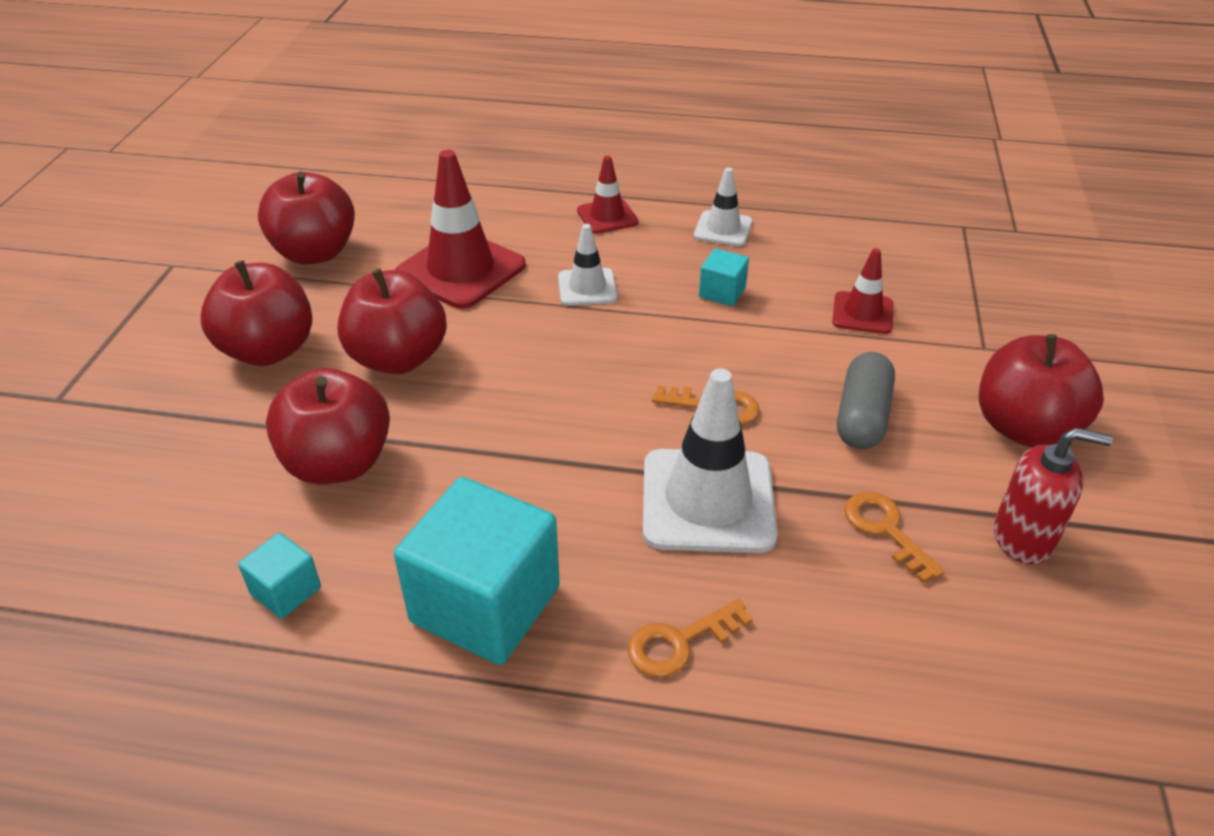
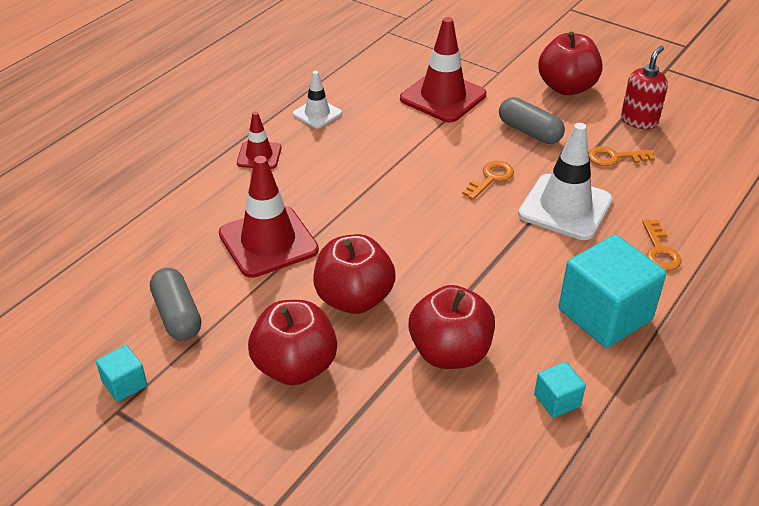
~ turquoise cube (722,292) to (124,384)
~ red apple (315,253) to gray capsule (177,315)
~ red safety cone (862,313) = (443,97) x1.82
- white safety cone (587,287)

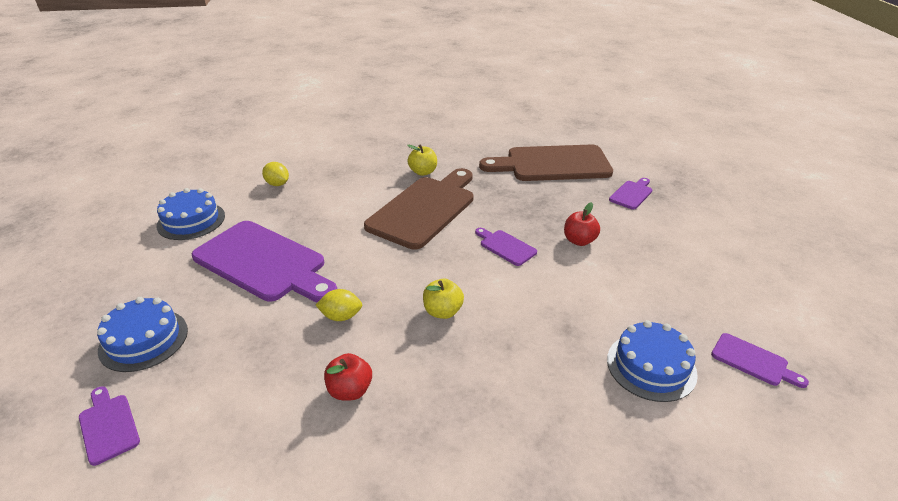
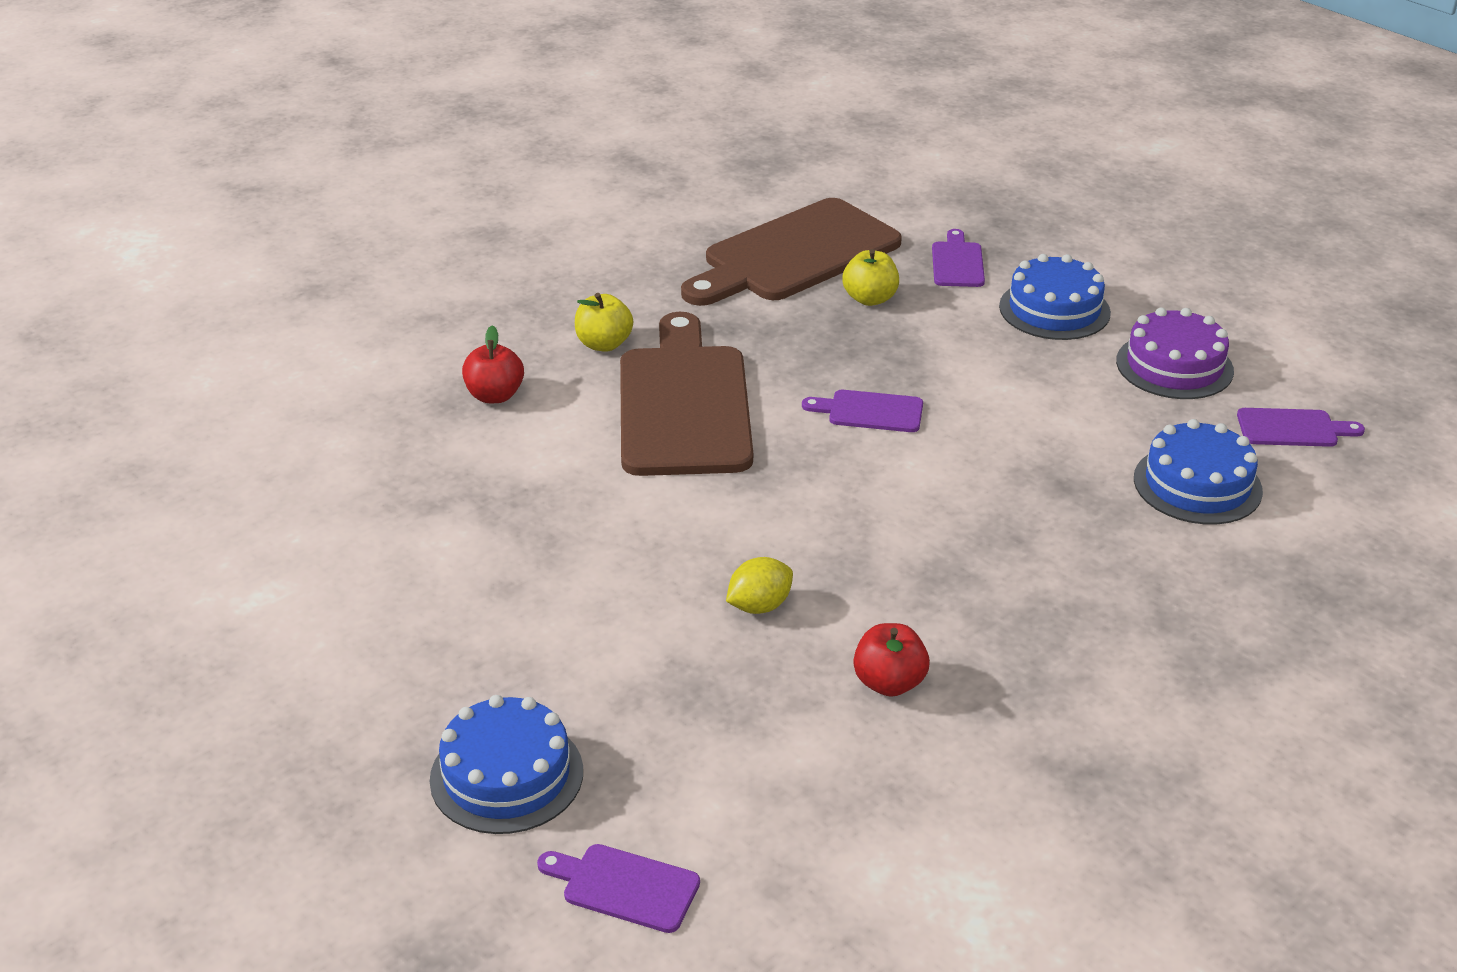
~ red apple (579,241) to (495,395)
~ golden apple (443,311) to (870,299)
~ royal blue gateau (191,220) to (1054,309)
+ royal purple gateau (1174,366)
- royal purple cutting board (264,263)
- golden lemon (277,184)

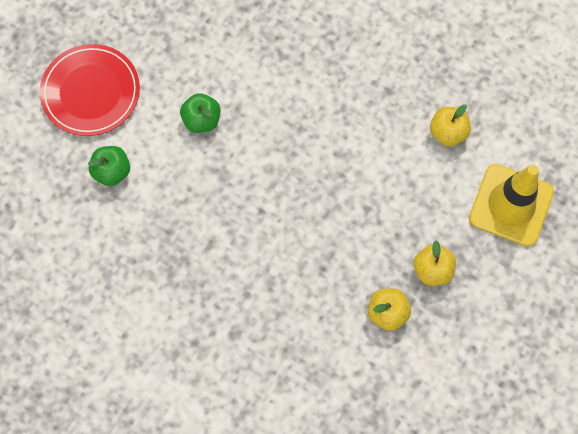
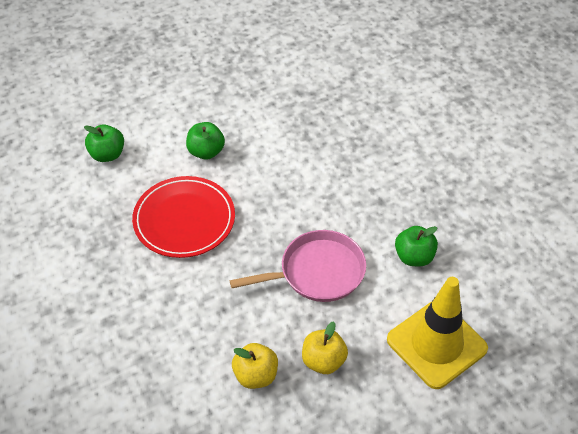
~ red plate (91,92) to (184,220)
+ rosy pan (317,272)
~ golden apple (448,132) to green apple (414,257)

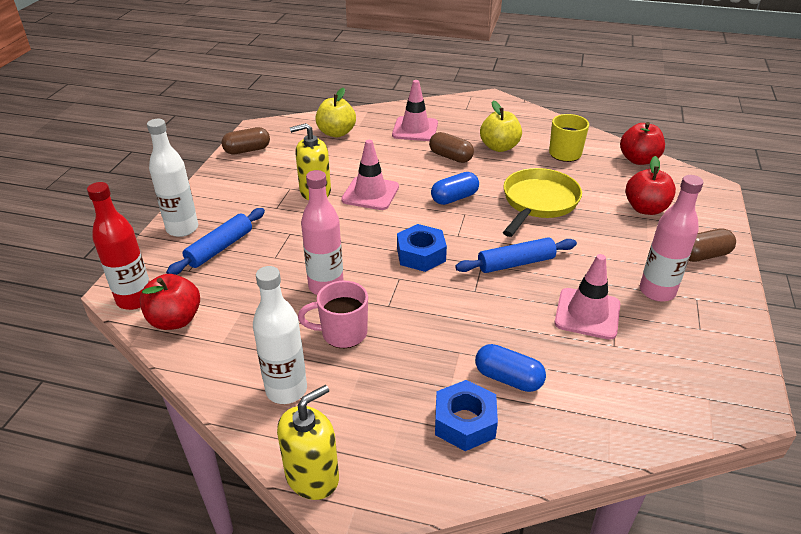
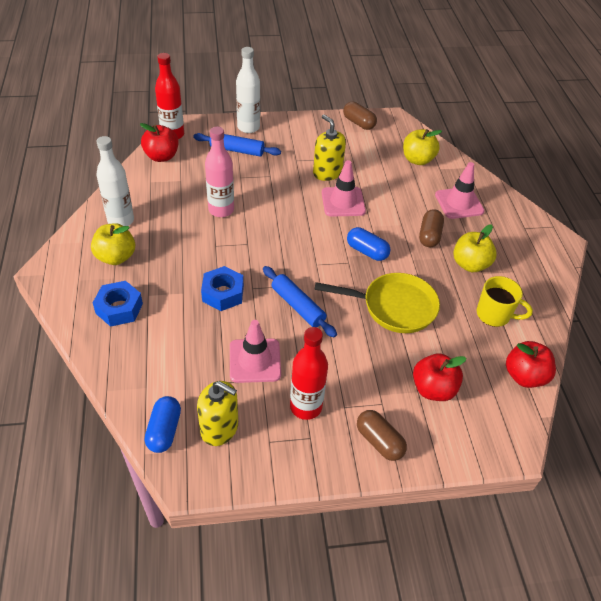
+ golden apple (116,257)
~ royal blue capsule (508,378) to (164,430)
~ golden soap pump (312,476) to (219,428)
~ royal blue hexagon nut (421,254) to (223,293)
~ rosy drink bottle (657,291) to red drink bottle (306,406)
- rosy tea mug (342,333)

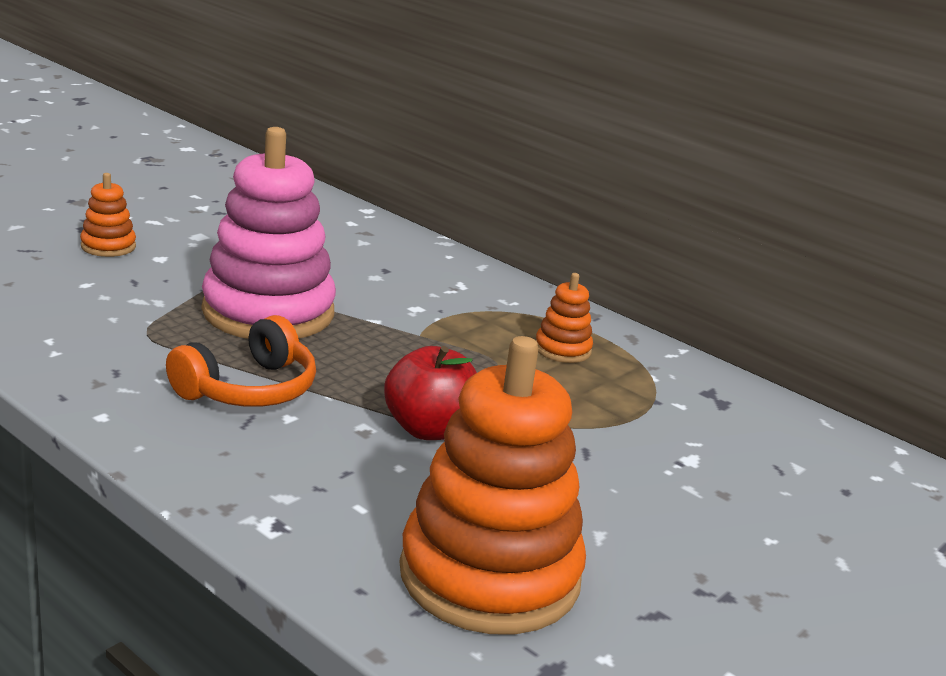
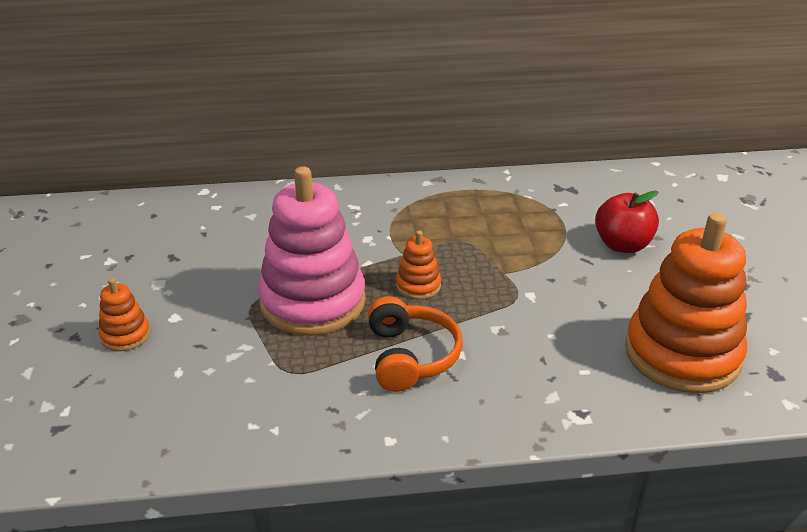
~ bright orange stacking toy (562,350) to (418,286)
~ red apple (429,429) to (622,245)

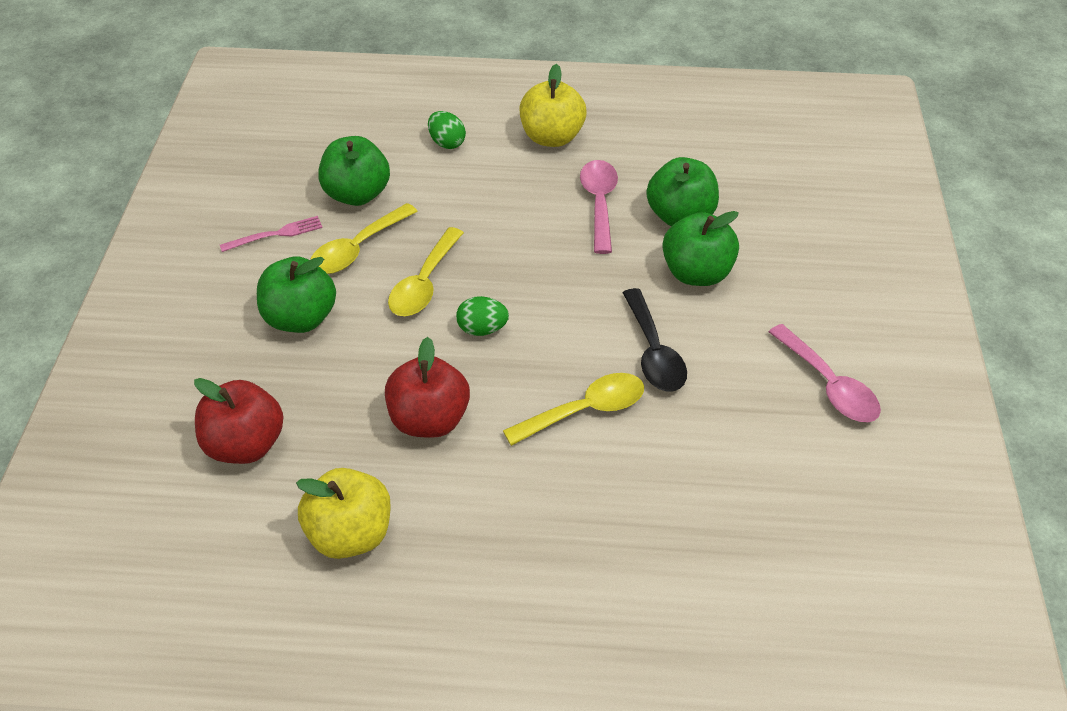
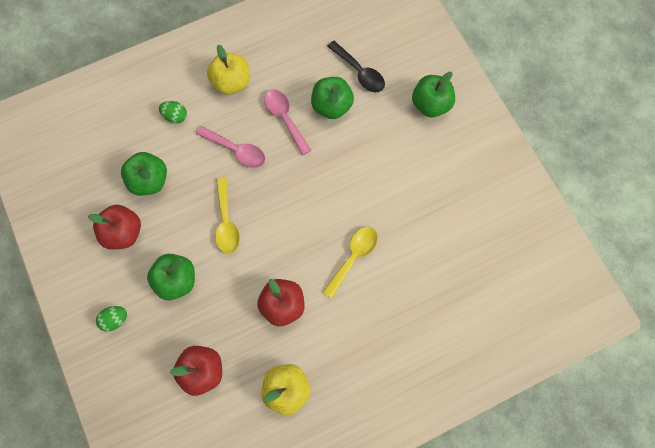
~ rosy table fork (276,234) to red apple (123,232)
~ green toy egg (482,329) to (115,319)
~ rosy teaspoon (829,385) to (236,150)
~ ebony teaspoon (654,352) to (359,72)
~ green apple (696,273) to (430,104)
- golden teaspoon (357,249)

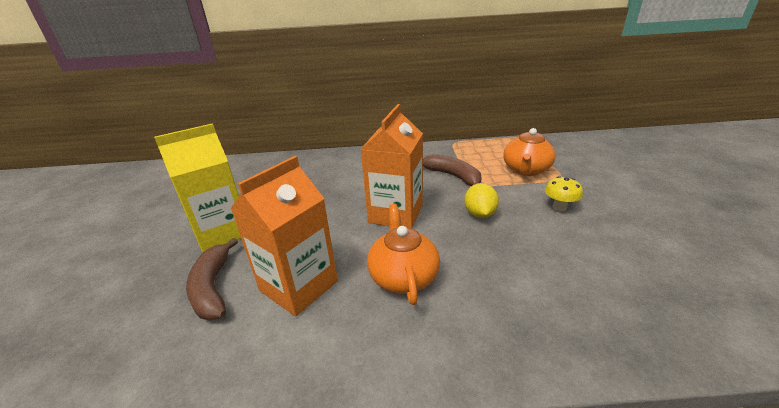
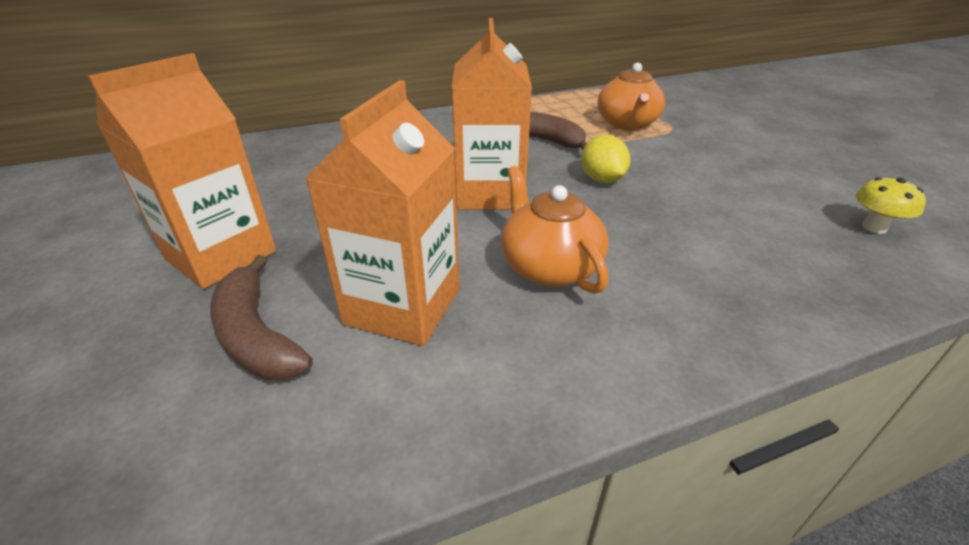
~ golden milk carton (222,232) to bright orange milk carton (221,255)
~ golden toadstool (559,207) to (874,227)

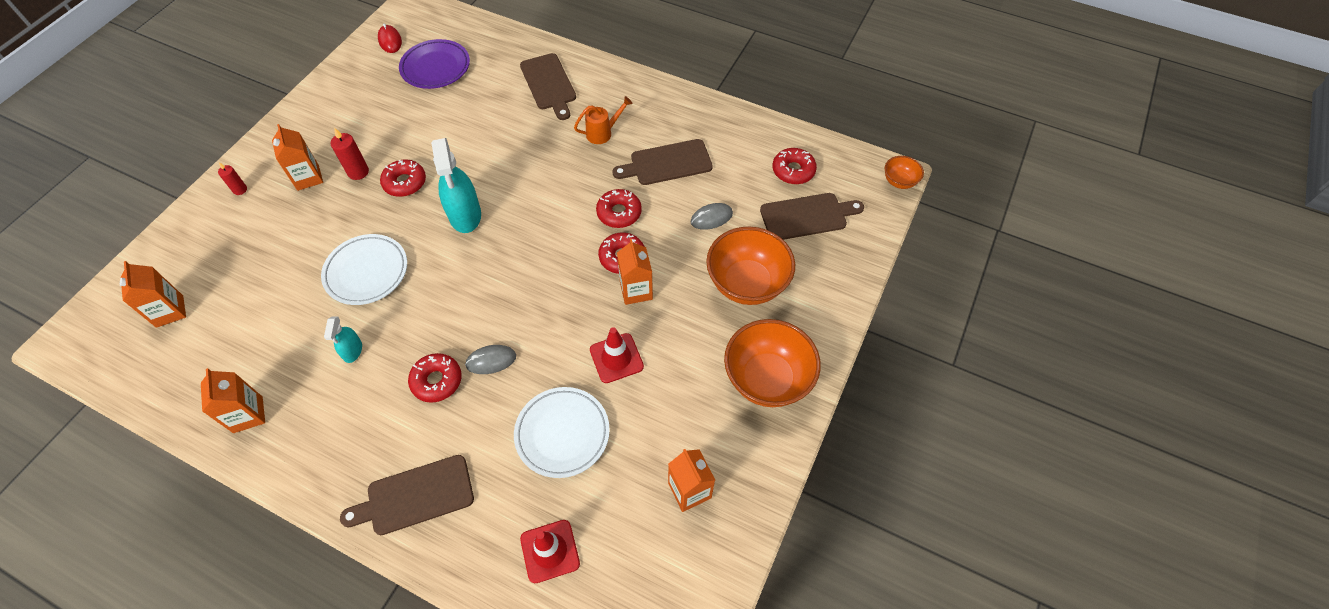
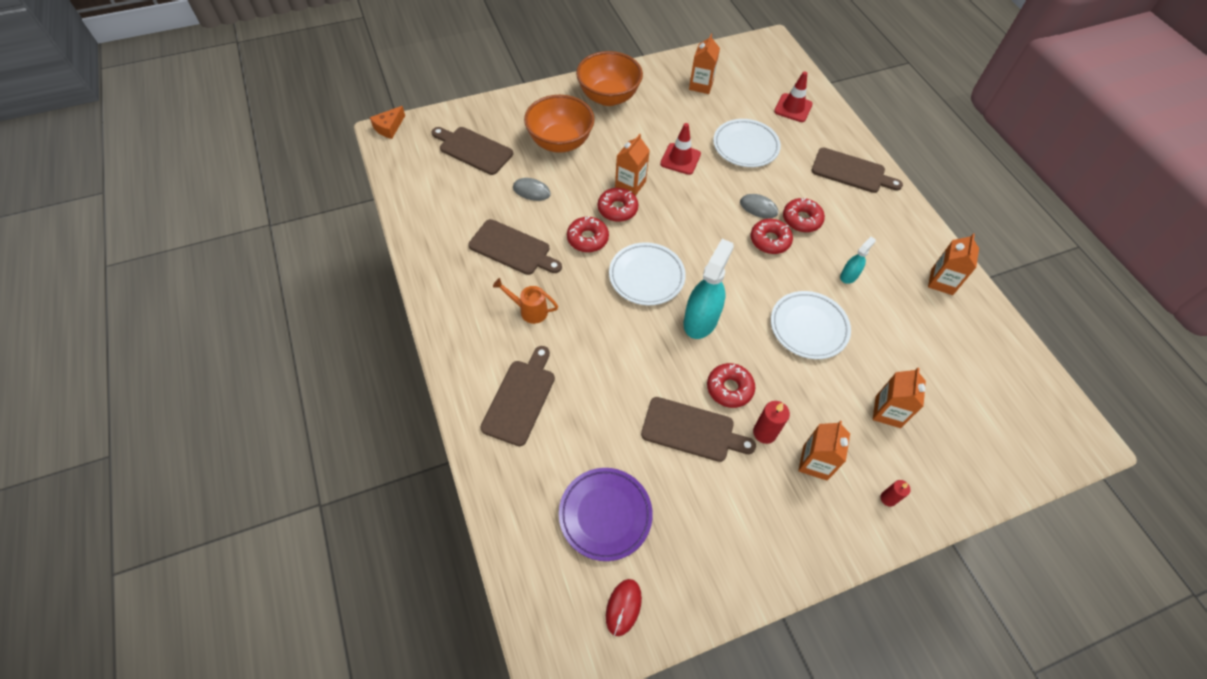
~ bright orange bowl (899,181) to bright orange piece of cheese (389,127)
+ white plate (646,276)
+ russet cutting board (692,430)
~ red donut (793,170) to (770,240)
~ bright orange milk carton (170,311) to (888,412)

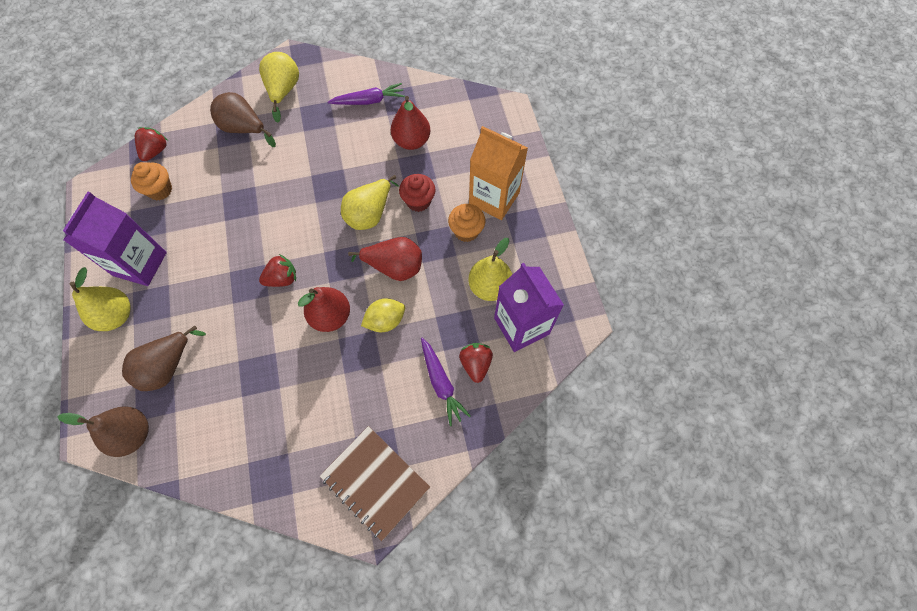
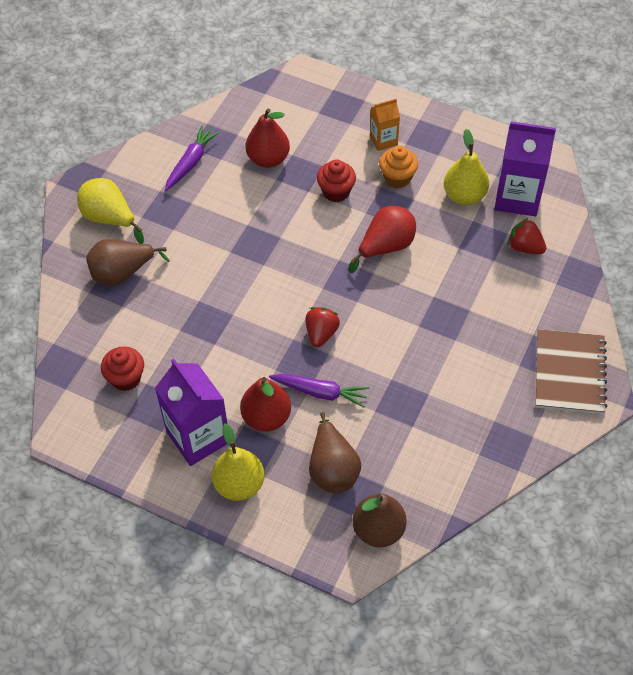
~ bright orange cupcake (160,190) to red cupcake (126,378)
~ red pear (331,316) to (266,417)
~ royal purple root vegetable (441,383) to (320,392)
~ bright orange milk carton (494,198) = (383,140) x0.54
~ russet exercise book (375,482) = (569,373) 75 degrees counterclockwise
- red strawberry (155,151)
- golden pear (370,214)
- golden lemon (385,321)

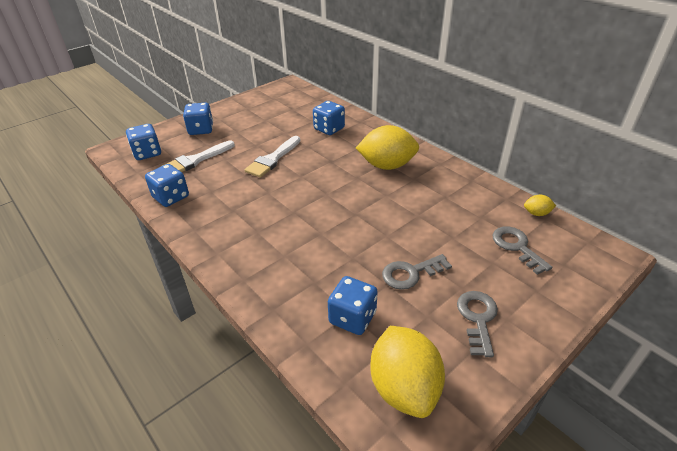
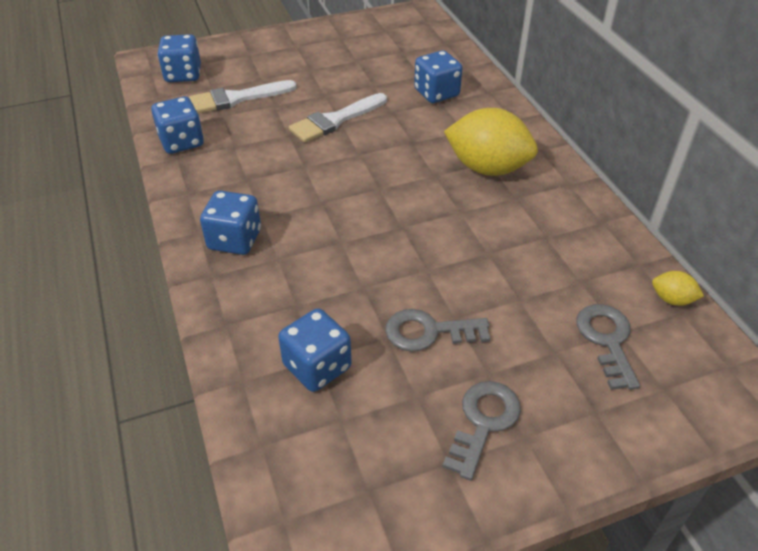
~ royal blue dice (201,130) to (235,240)
- golden lemon (404,387)

